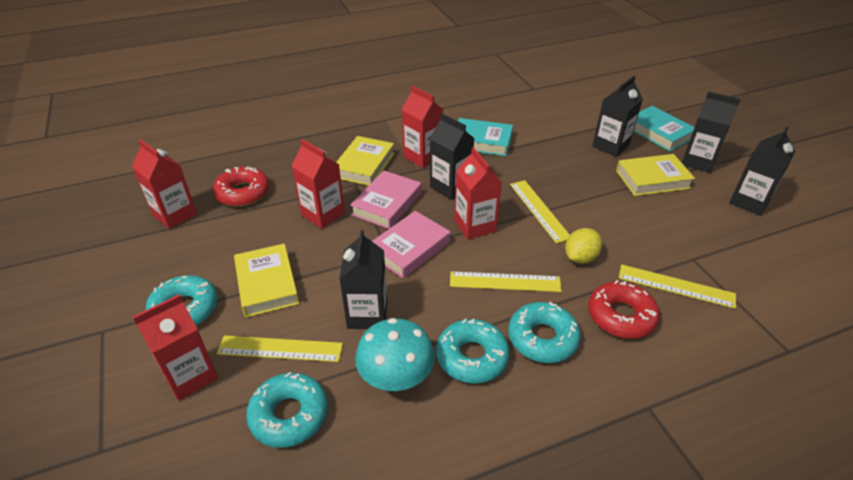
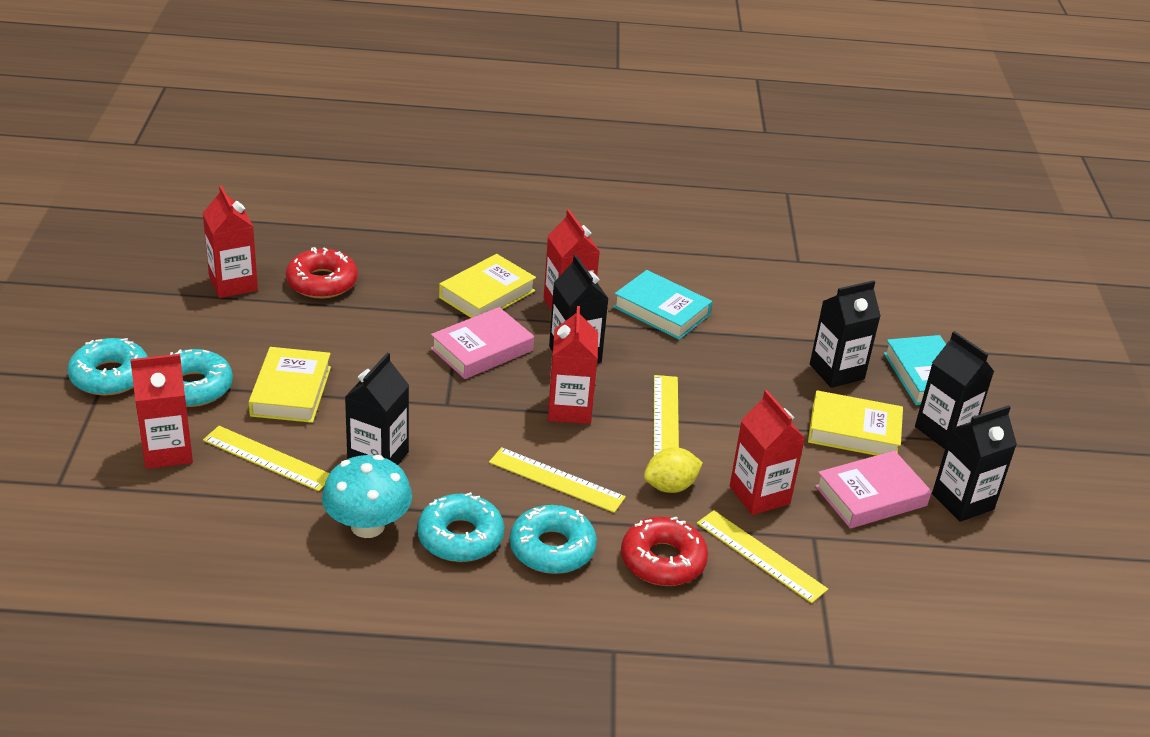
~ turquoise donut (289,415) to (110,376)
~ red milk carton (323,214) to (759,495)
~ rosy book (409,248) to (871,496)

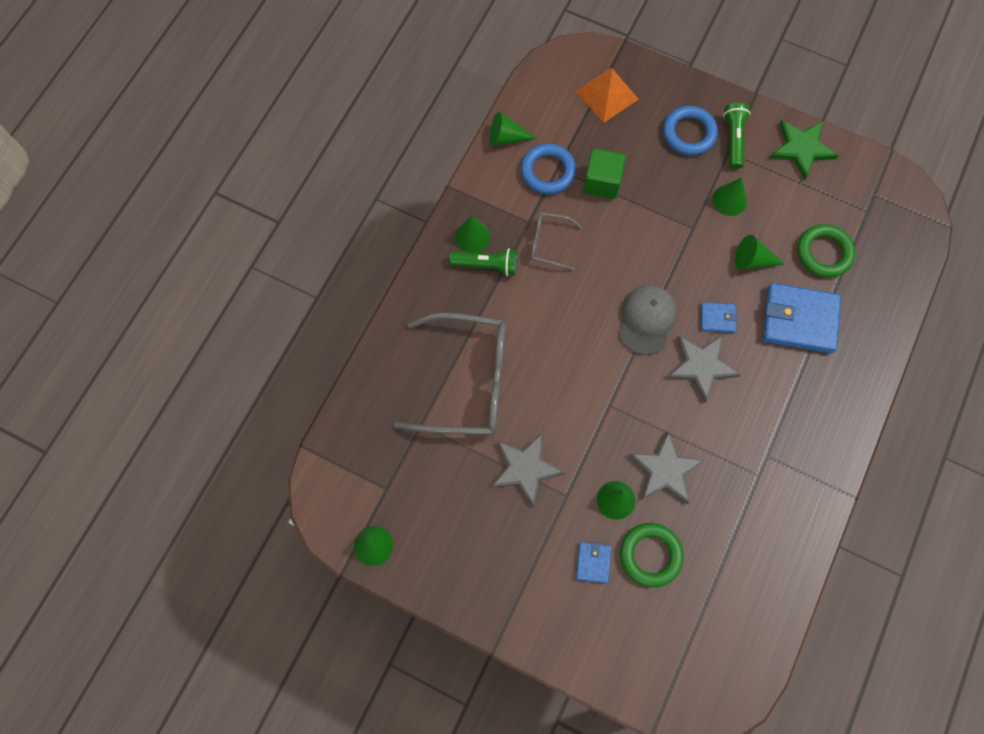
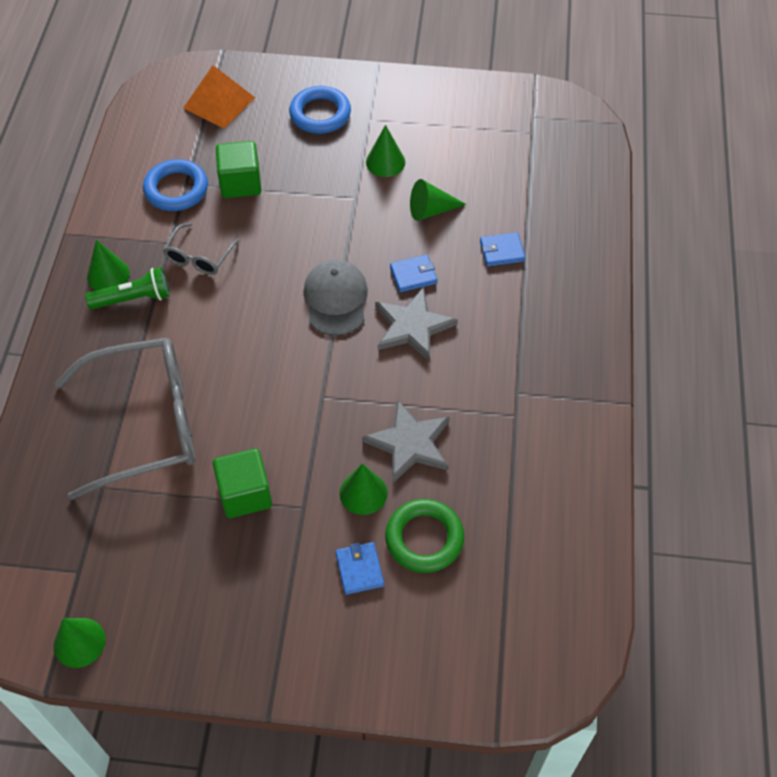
~ gray eyeglasses (549,243) = (199,257) 60 degrees counterclockwise
~ gray star shape (525,468) to green cube (245,494)
~ royal blue billfold (799,320) = (502,251) x0.48
- green cone shape (506,138)
- green pocket torch (734,139)
- green star shape (801,149)
- green hoop (824,253)

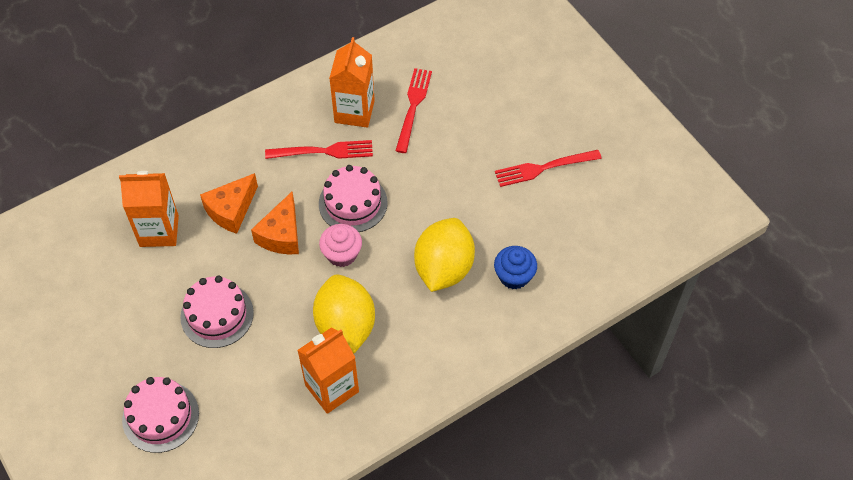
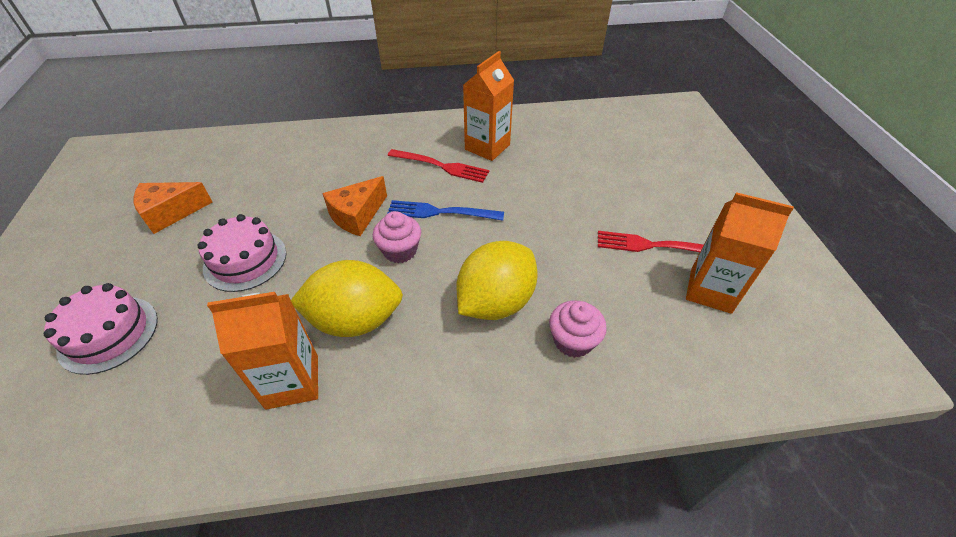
~ bright orange piece of cheese (231,210) to (171,213)
~ golden lemon (345,326) = (355,320) 75 degrees clockwise
~ rosy gateau (353,203) to royal blue table fork (440,212)
~ royal blue cupcake (514,276) to rosy cupcake (573,341)
~ bright orange milk carton (159,231) to (710,290)
- red table fork (413,106)

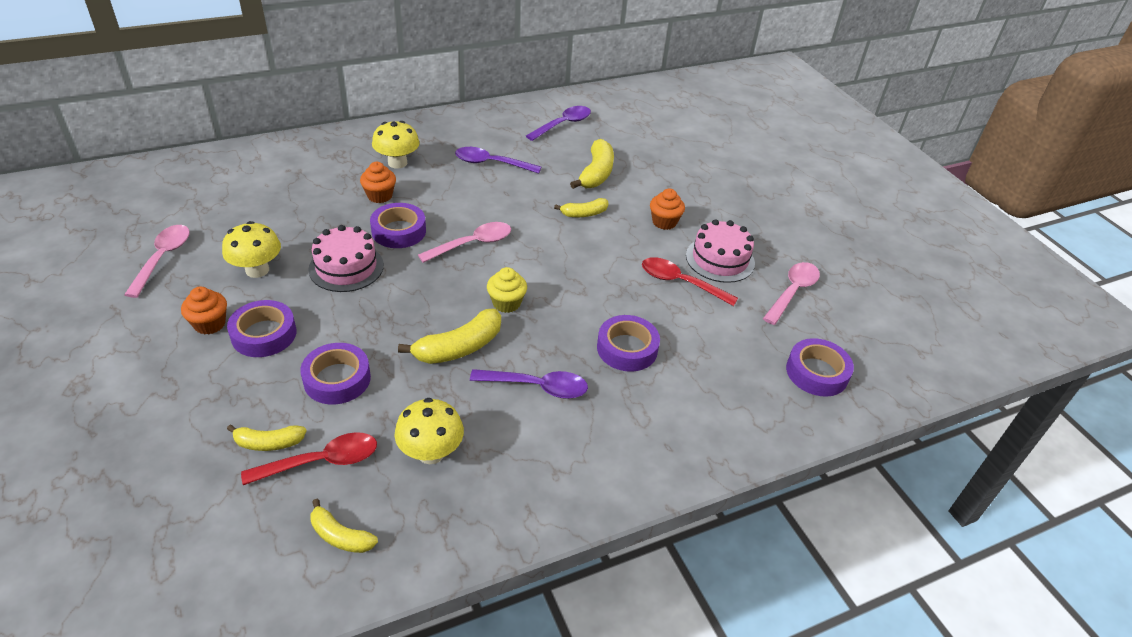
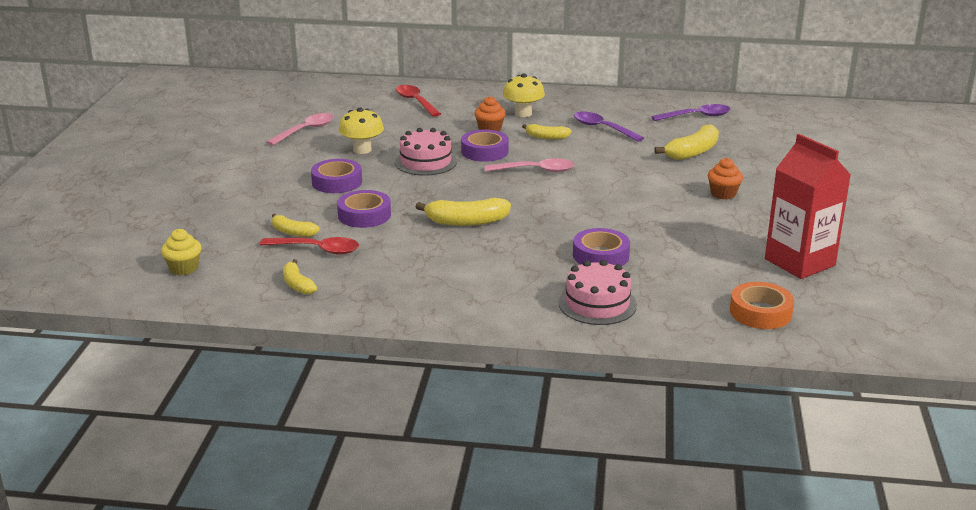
~ golden cupcake (506,303) to (184,268)
~ red teaspoon (680,282) to (415,102)
~ golden banana fruit (584,214) to (546,137)
~ rosy gateau (720,259) to (597,304)
~ royal purple roll of tape (817,373) to bright orange roll of tape (760,312)
~ rosy teaspoon (792,292) to red milk carton (799,262)
- bright orange cupcake (210,324)
- golden toadstool (431,452)
- royal purple teaspoon (537,387)

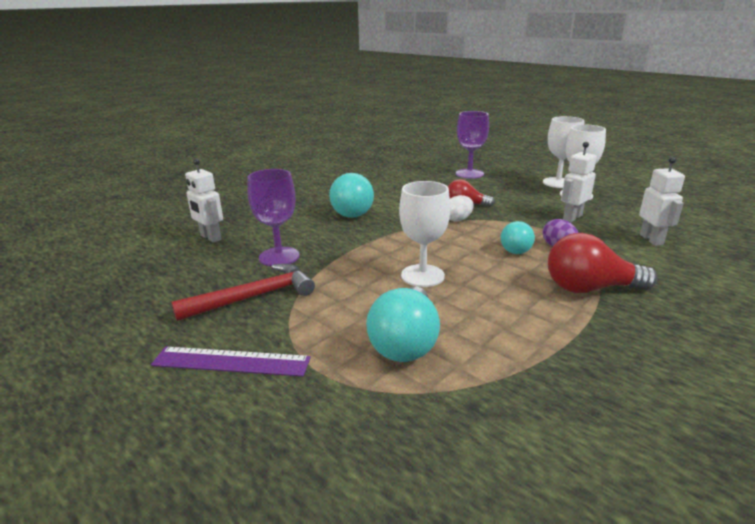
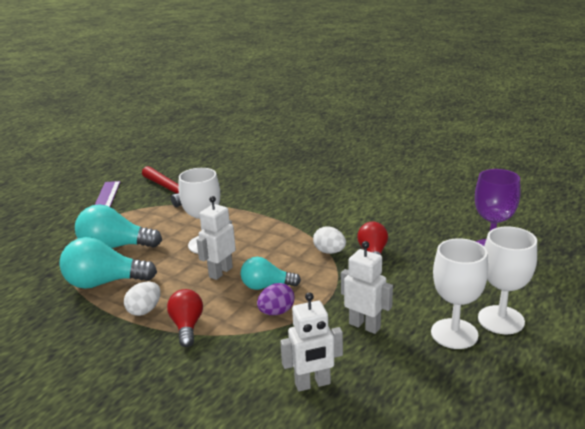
~ turquoise light bulb (354,211) to (104,283)
+ white toy egg (145,310)
~ red light bulb (589,288) = (187,326) x0.63
~ white toy robot (210,238) to (220,272)
- royal purple wine glass (279,257)

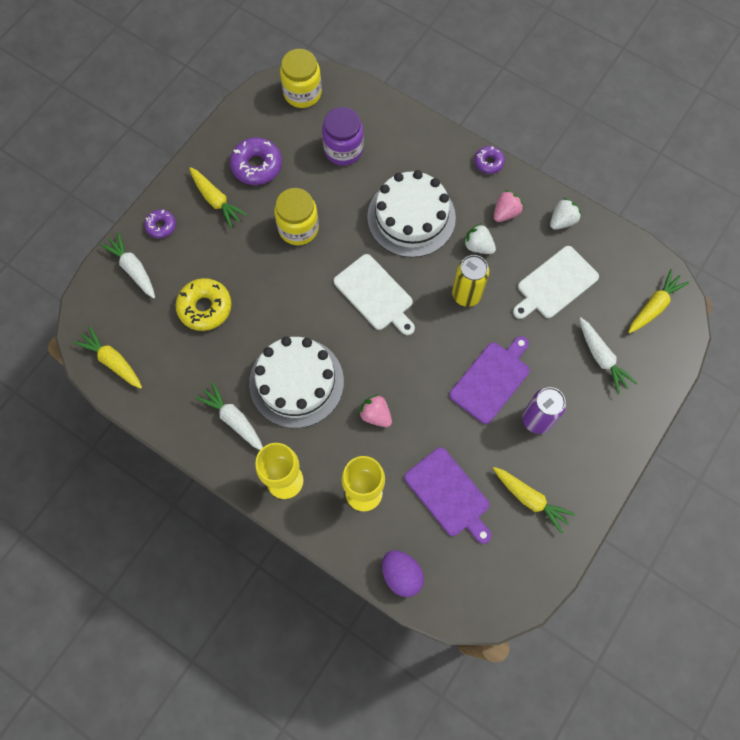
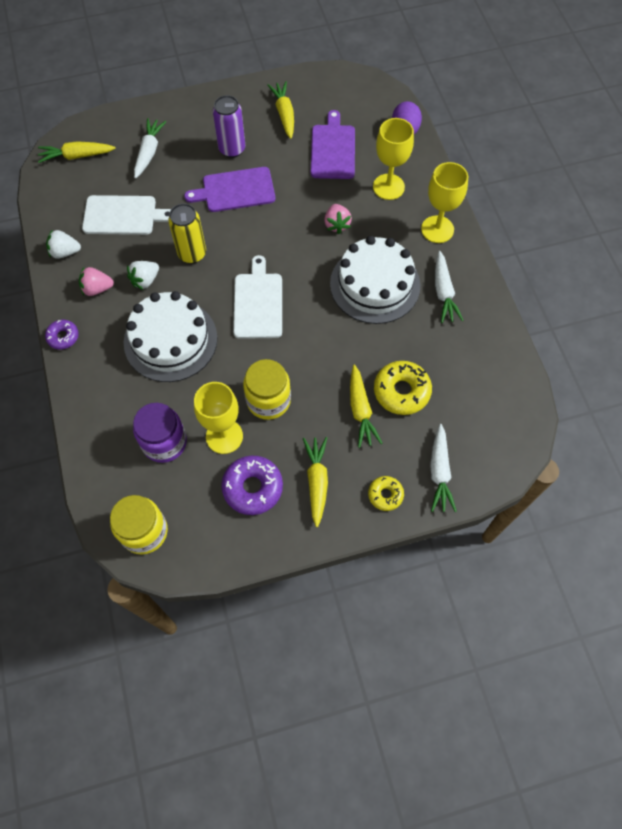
~ white strawberry (478,246) = (145,280) 60 degrees clockwise
+ golden wine glass (224,436)
~ golden root vegetable (112,361) to (360,410)
~ royal purple donut (161,226) to golden donut (385,495)

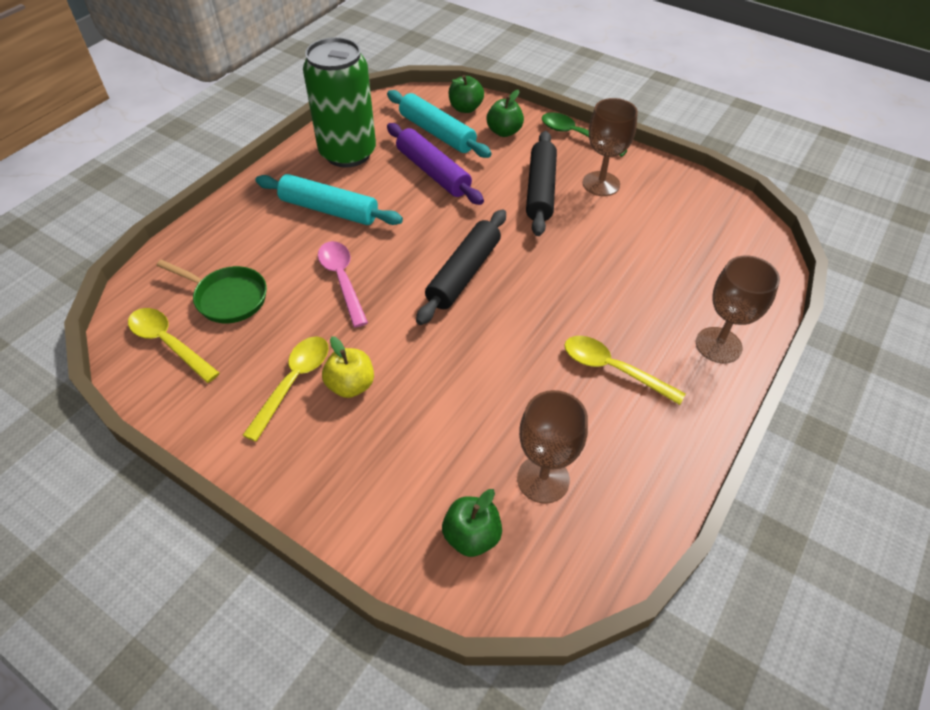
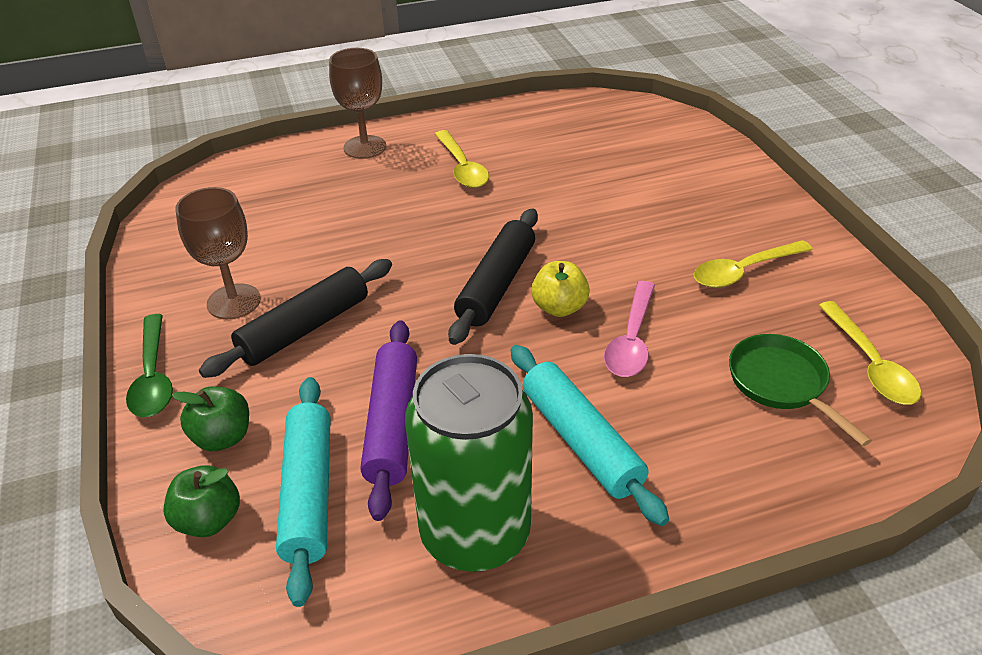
~ ebony rolling pin (464,273) = (496,285) 45 degrees counterclockwise
~ golden apple (351,385) to (559,307)
- green apple (471,536)
- russet wine glass (543,479)

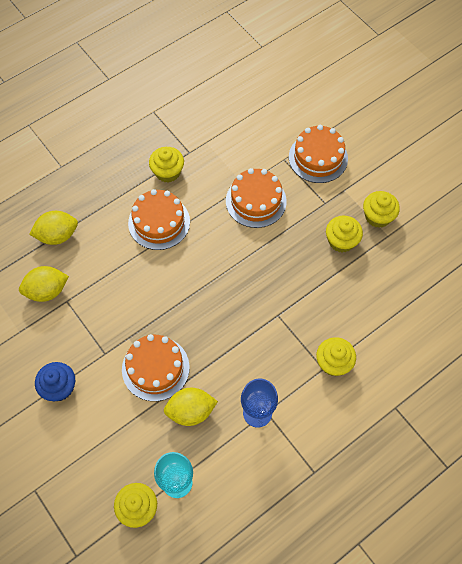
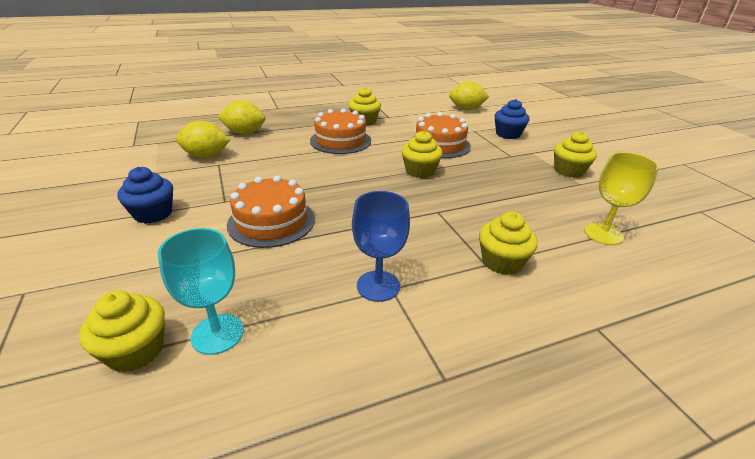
~ golden cupcake (341,241) to (420,171)
~ golden lemon (191,411) to (466,109)
~ bright orange gateau (318,158) to royal blue cupcake (508,134)
+ golden wine glass (603,234)

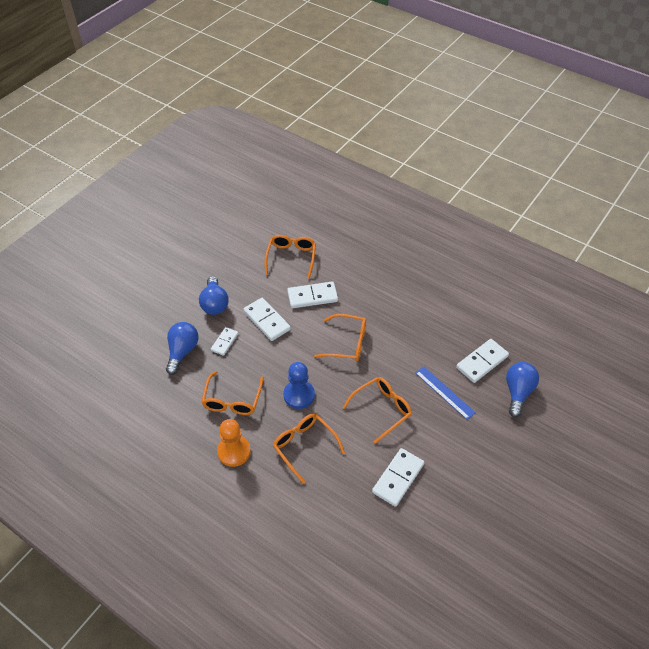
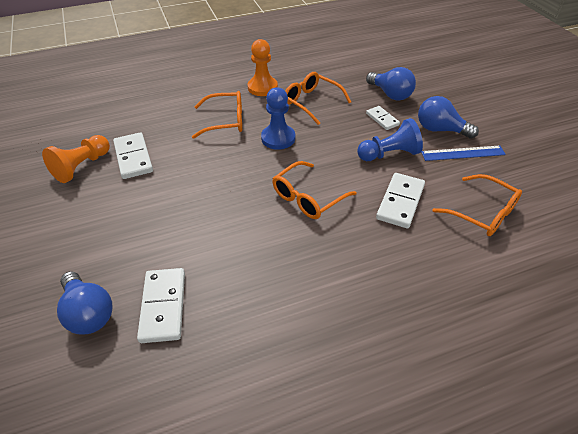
+ bright orange game pawn (82,167)
~ white domino (267,320) to royal blue game pawn (389,154)
~ royal blue measuring stick (444,392) to (462,153)
- bright orange eyeglasses (382,409)

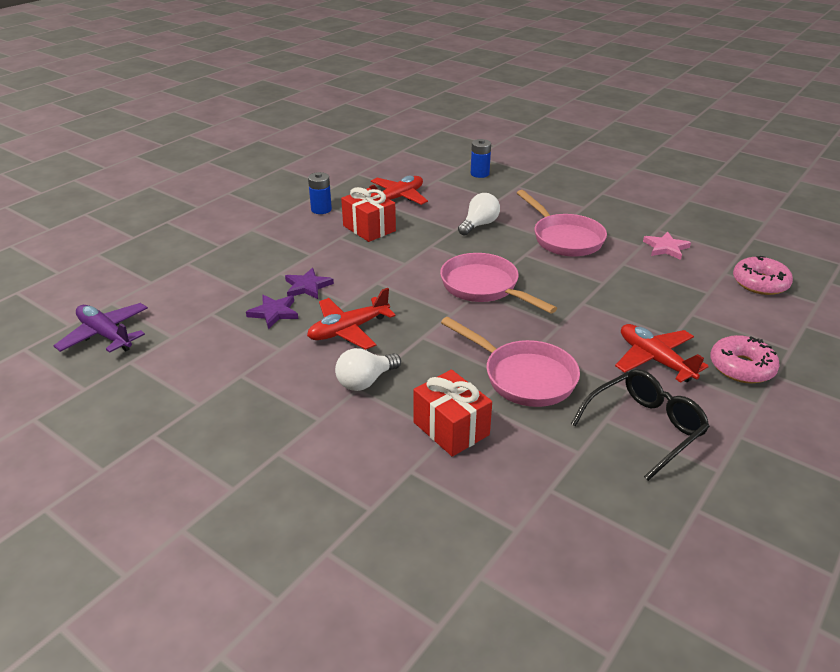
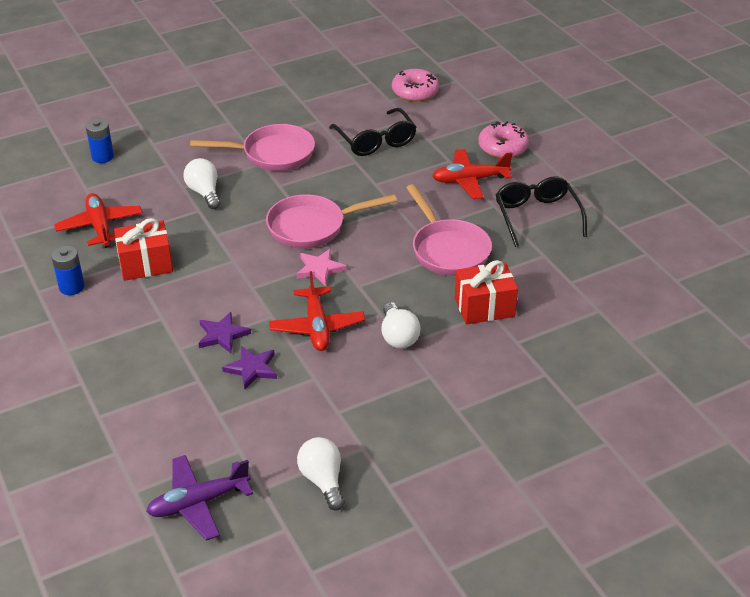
~ rosy star shape (666,248) to (320,269)
+ white light bulb (323,480)
+ ebony eyeglasses (376,141)
~ rosy pan (523,377) = (448,250) 90 degrees clockwise

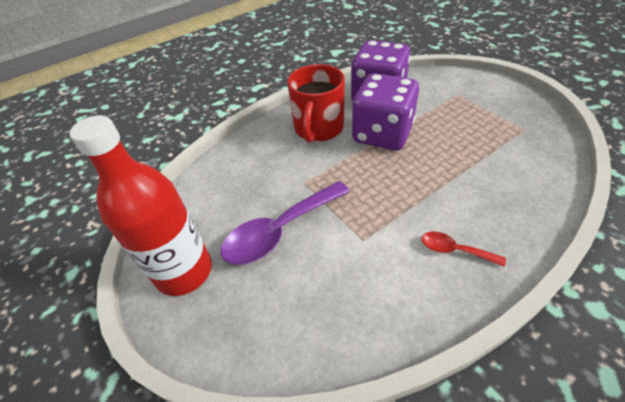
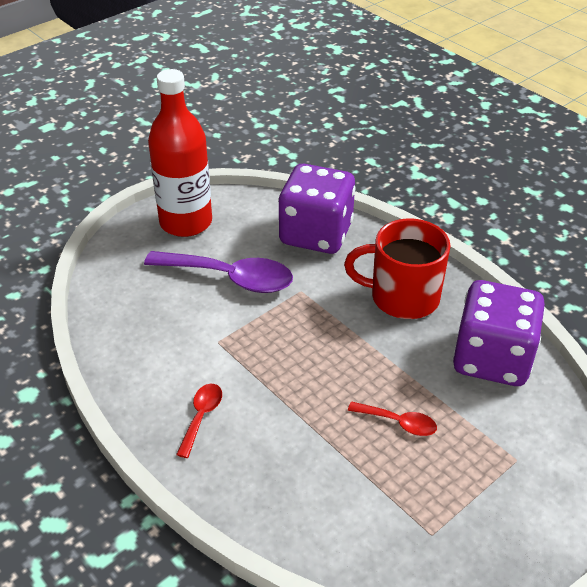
~ royal purple teaspoon (279,231) = (230,278) 150 degrees clockwise
~ royal purple dice (382,134) to (316,234)
+ red teaspoon (398,423)

